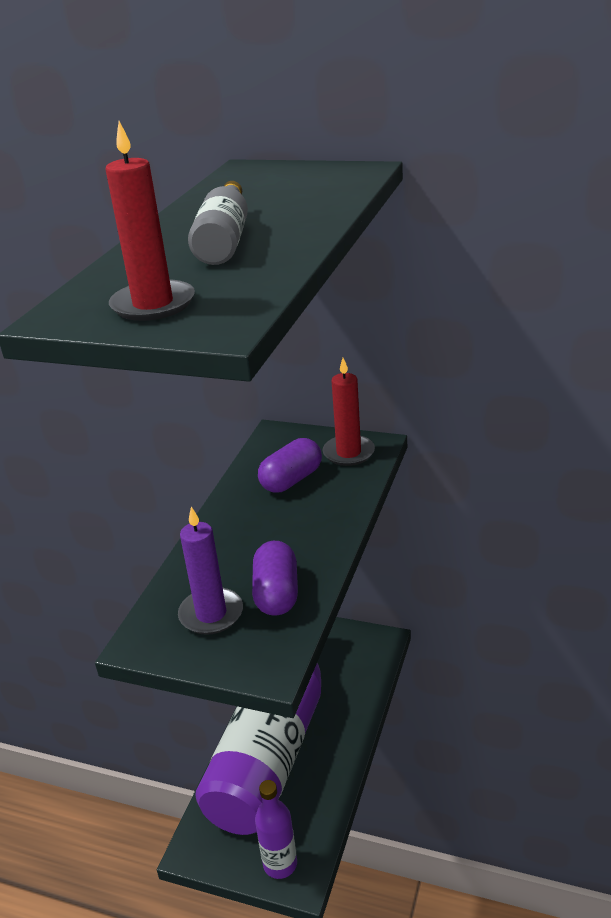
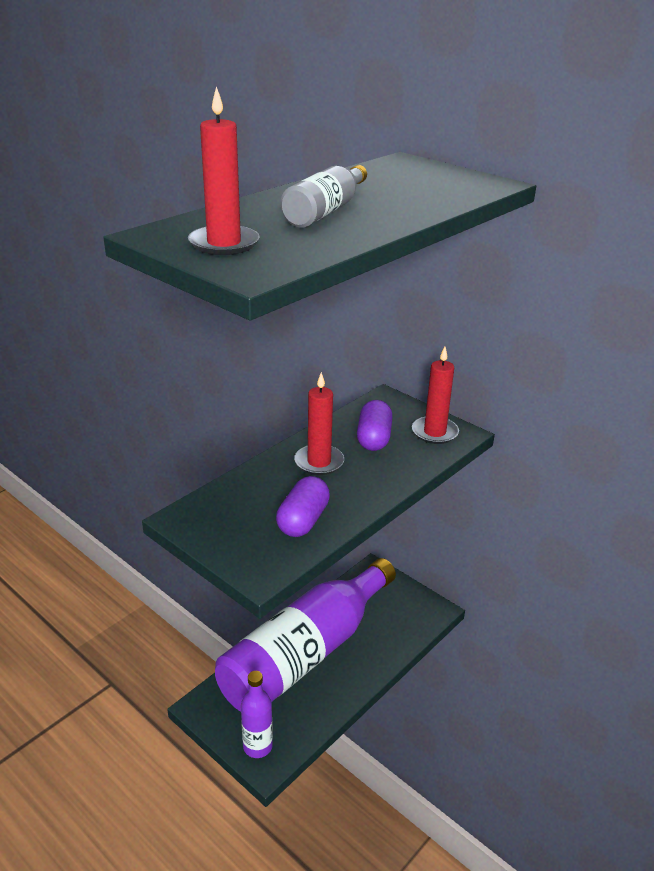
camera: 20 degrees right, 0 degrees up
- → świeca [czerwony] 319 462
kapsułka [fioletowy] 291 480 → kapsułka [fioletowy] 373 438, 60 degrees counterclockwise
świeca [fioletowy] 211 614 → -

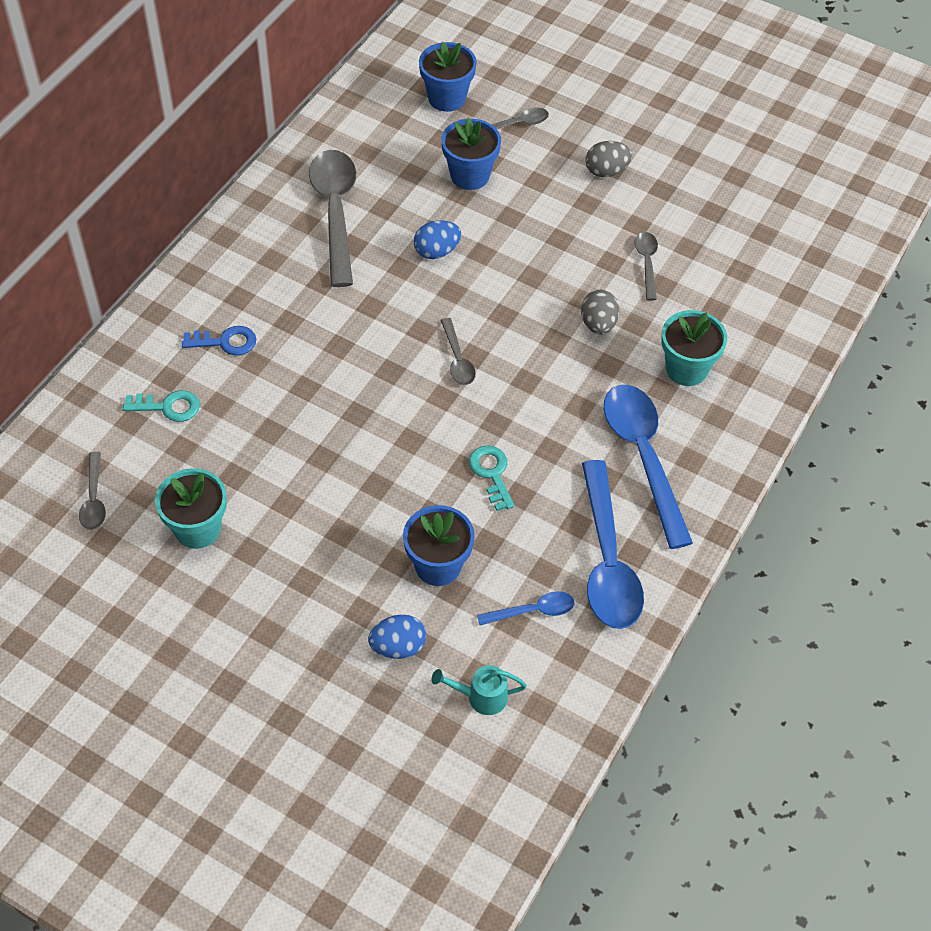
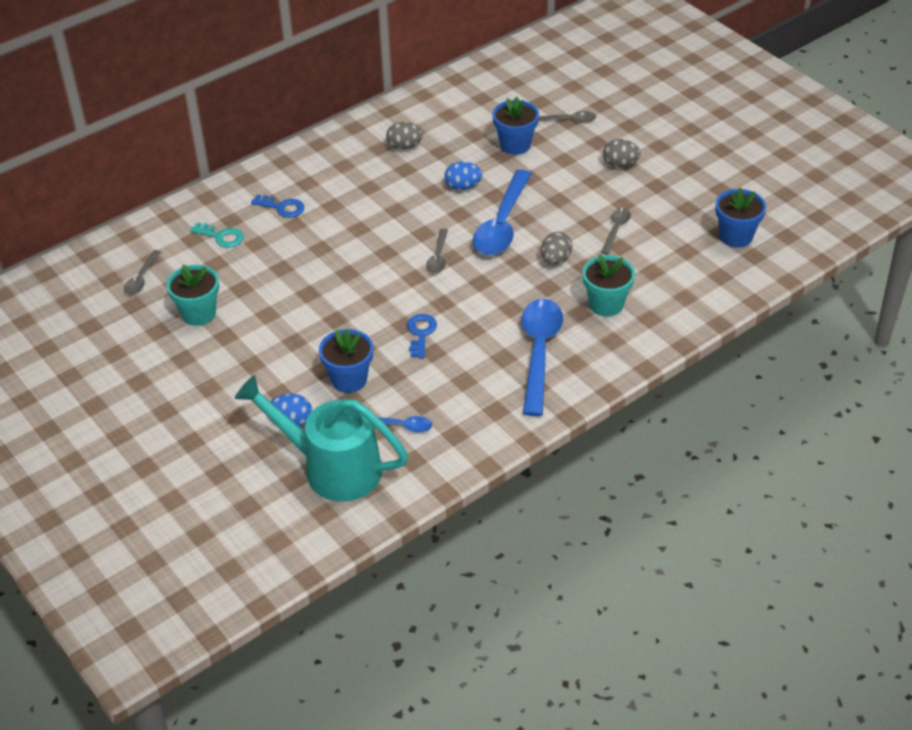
camera: 25 degrees right, 10 degrees down
konewka [turkusowy] 481 697 → konewka [turkusowy] 332 468, x2.50
łyżka [szary] 335 212 → jajko [szary] 404 146
klucz [turkusowy] 491 473 → klucz [niebieski] 421 333
łyżka [niebieski] 607 560 → łyżka [niebieski] 502 224, move
doniczka [niebieski] 447 98 → doniczka [niebieski] 736 236, move

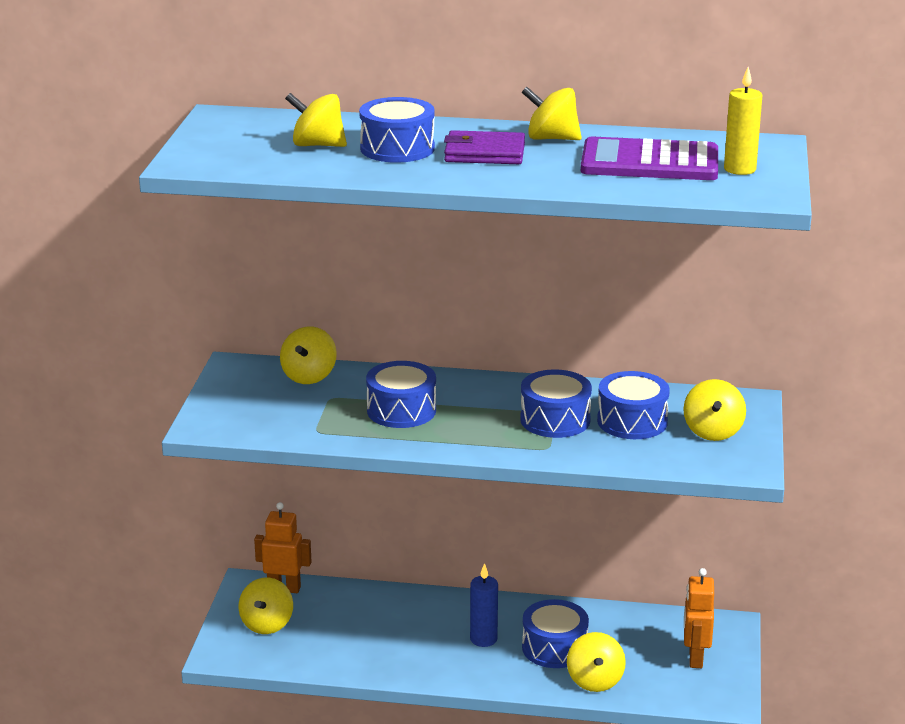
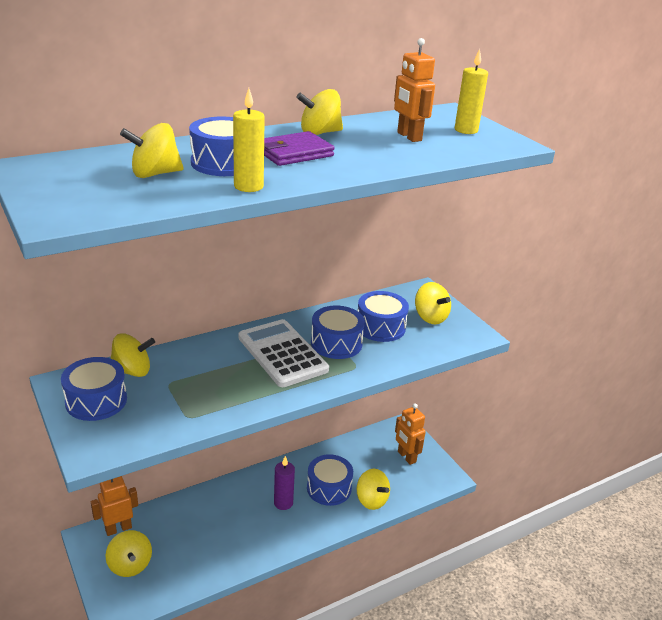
camera: 40 degrees left, 5 degrees up
bęben [niebieski] 401 410 → bęben [niebieski] 96 401, move
bączek [żółty] 309 376 → bączek [żółty] 132 371, 75 degrees counterclockwise
- → świeca [żółty] 248 186
- → kalkulator [biały] 282 353
świeca [niebieski] 483 639 → świeca [fioletowy] 283 503
kalkulator [fioletowy] 649 162 → robot [pomarańczowy] 408 137

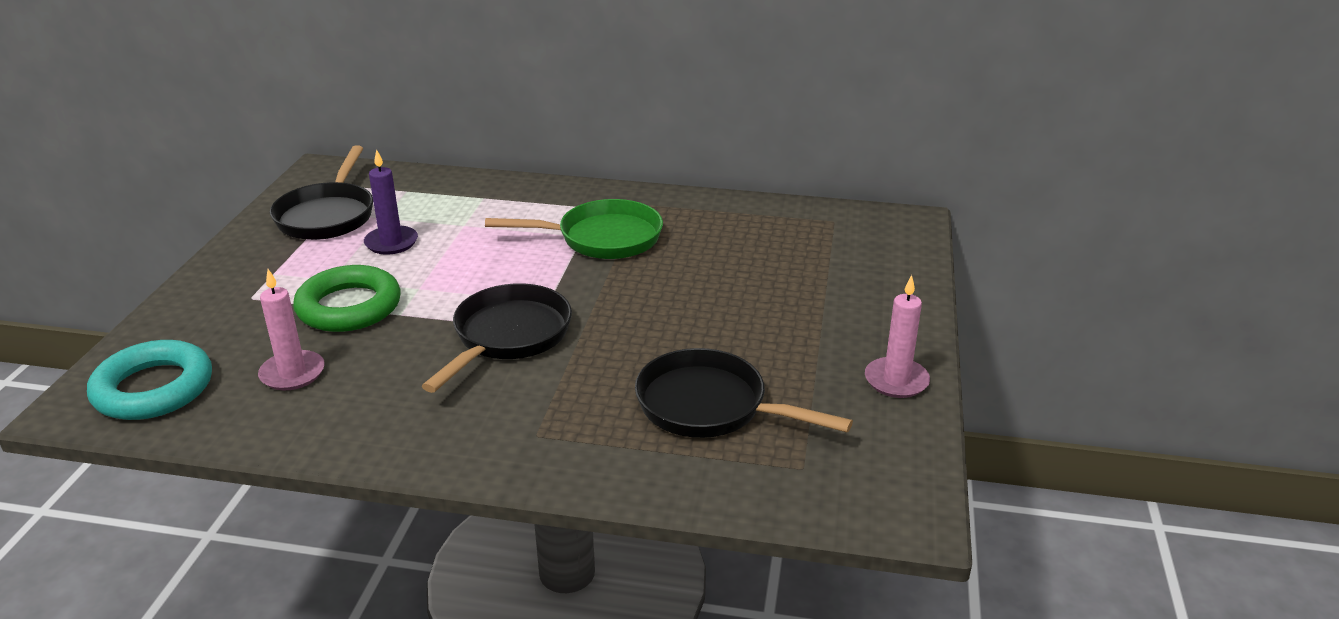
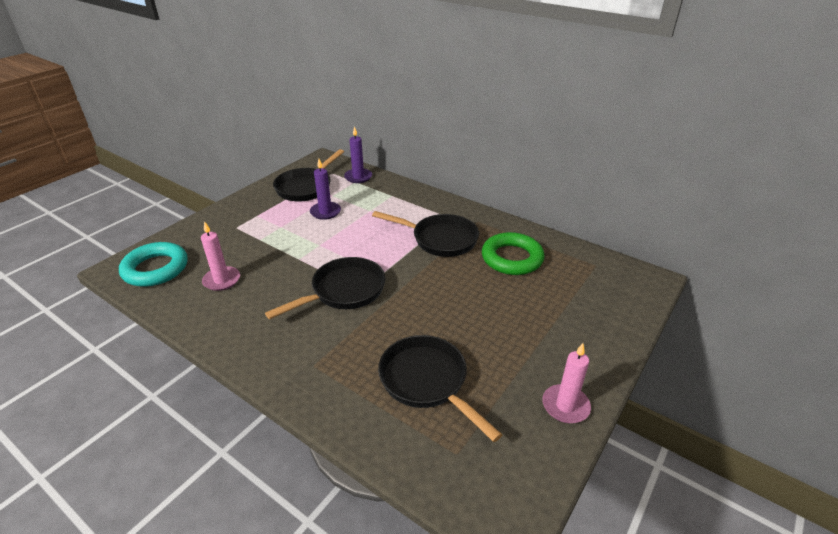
camera: 25 degrees right, 5 degrees up
- → świeca [fioletowy] 358 177
patelnia [zielony] 602 238 → patelnia [czarny] 440 239
pierścień [zielony] 349 307 → pierścień [zielony] 512 258, move

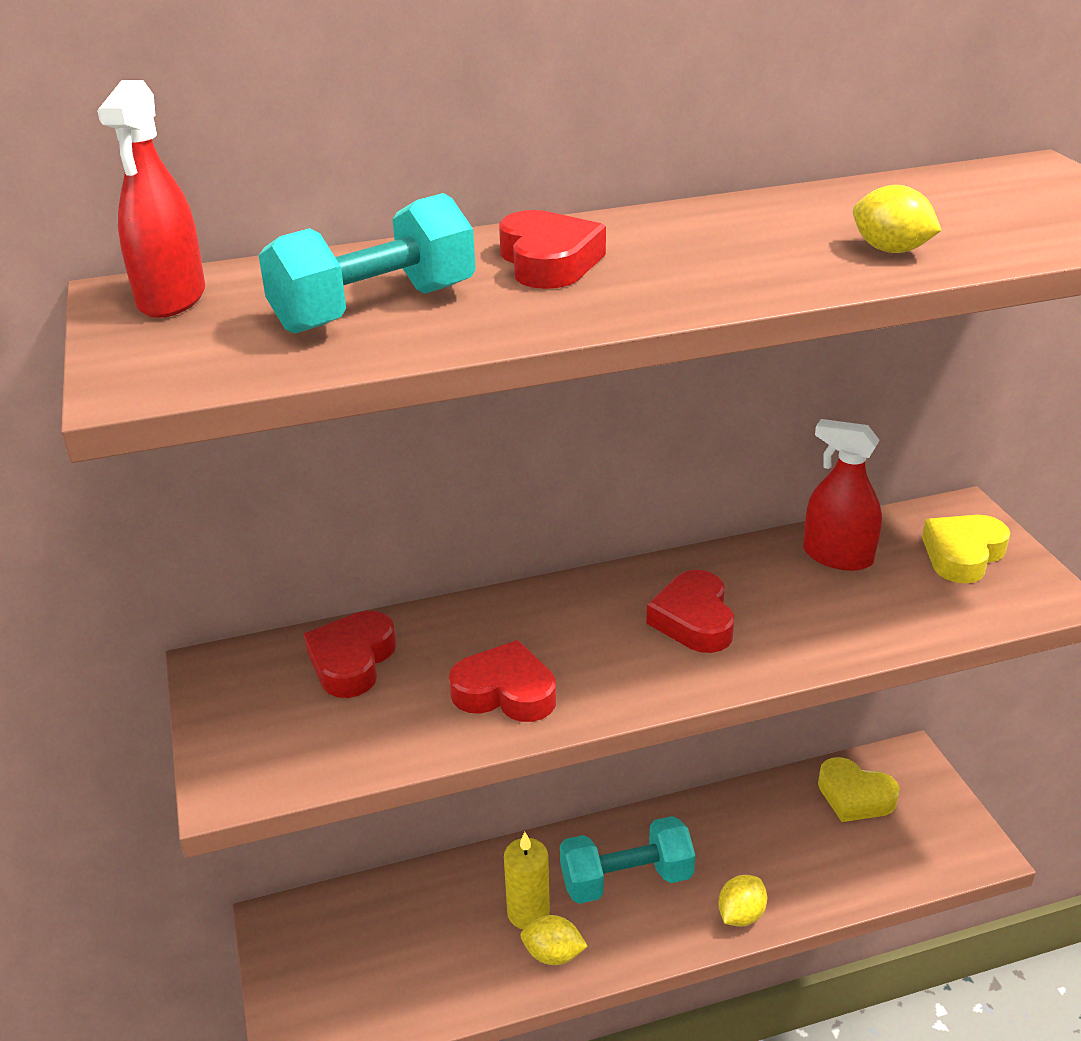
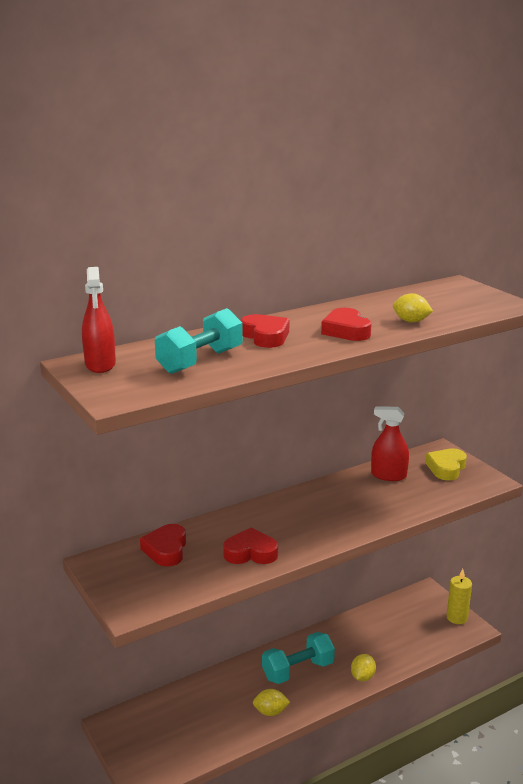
camera: 15 degrees left, 10 degrees down
serce [czerwony] 694 620 → serce [czerwony] 346 331, move
świeca [żółty] 528 913 → świeca [żółty] 457 617, move
serce [żółty] 855 796 → -

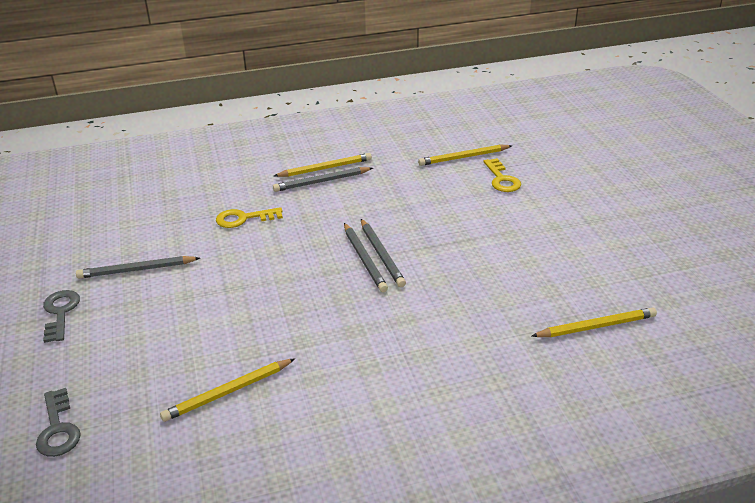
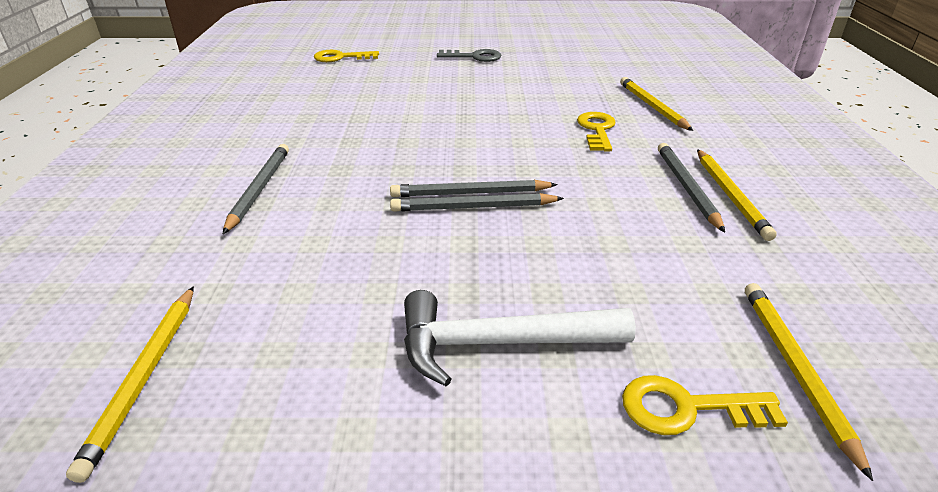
camera: 105 degrees right, 0 degrees up
ołówek [szary] 137 270 → ołówek [szary] 259 189, move
klucz [szary] 58 429 → klucz [żółty] 341 57
- → młotek [biały] 499 343
ołówek [żółty] 228 392 → ołówek [żółty] 652 106, move

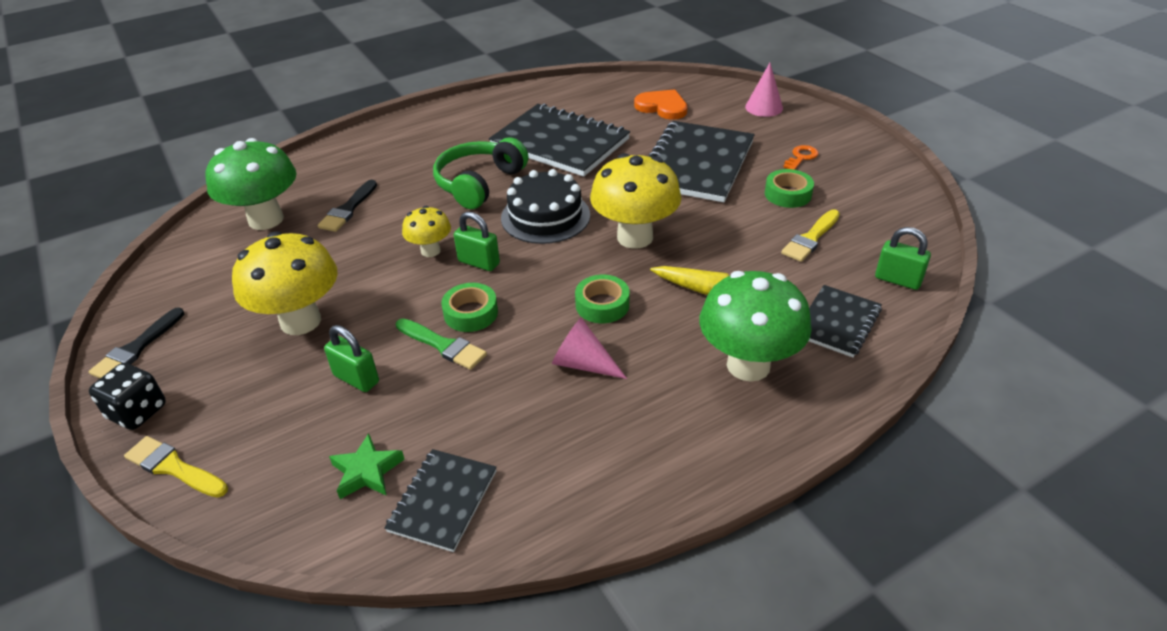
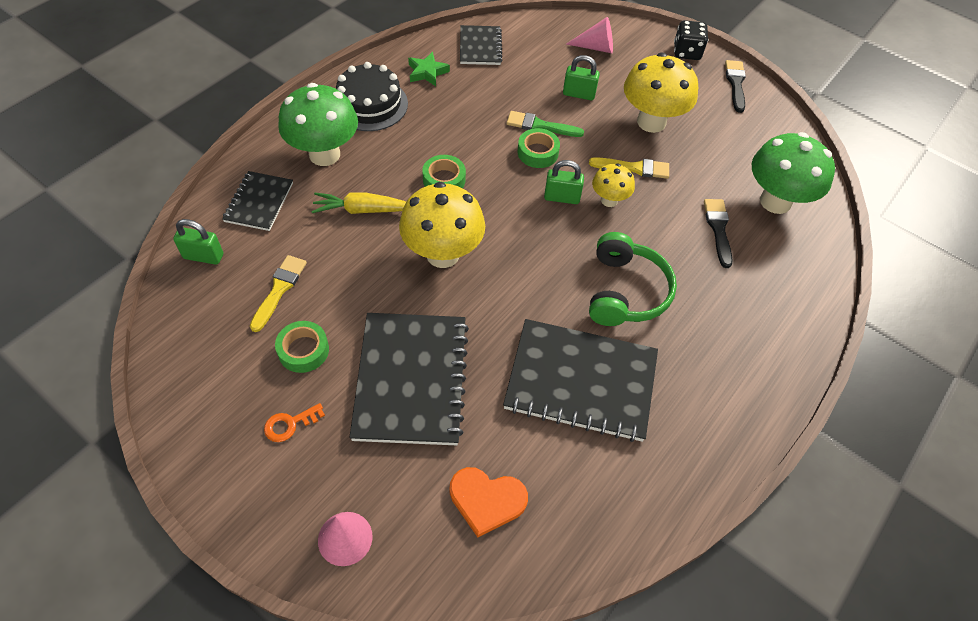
camera: 155 degrees right, 15 degrees up
klucz [pomarańczowy] 801 157 → klucz [pomarańczowy] 289 424, 45 degrees clockwise
tort [czarny] 545 216 → tort [czarny] 370 104, move
gwiazda [zielony] 367 471 → gwiazda [zielony] 427 72, move
stożek [różowy] 583 364 → stożek [różowy] 595 47, move
pędzel [żółty] 174 467 → pędzel [żółty] 634 168, move

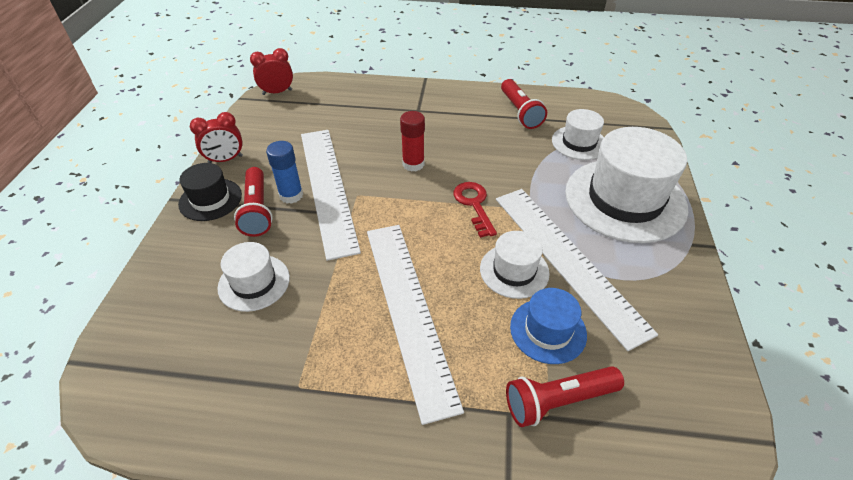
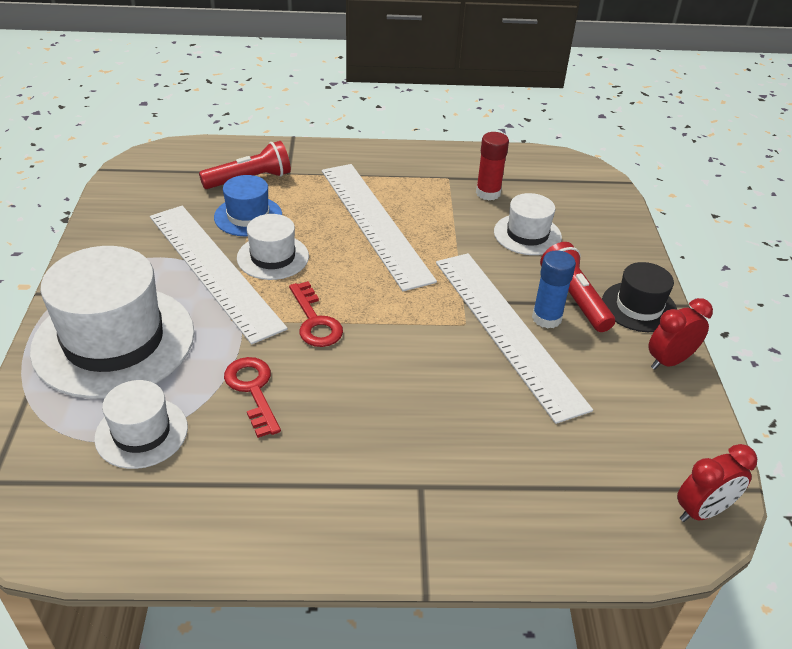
camera: 170 degrees right, 5 degrees down
- → klucz [czerwony] 253 390
klej w sztyfcie [czerwony] 413 164 → klej w sztyfcie [czerwony] 488 193, move
latarka [czerwony] 520 112 → -

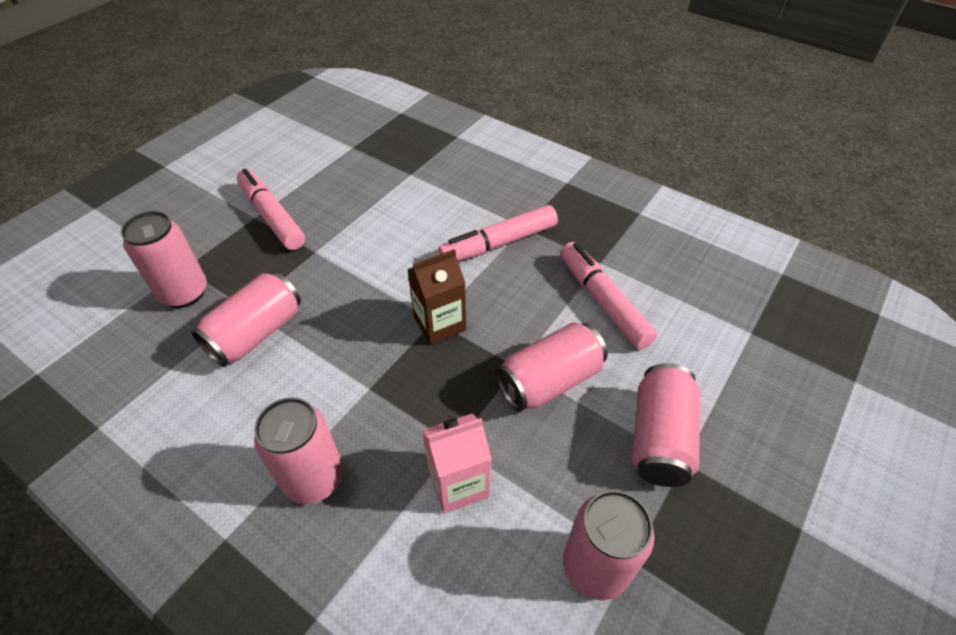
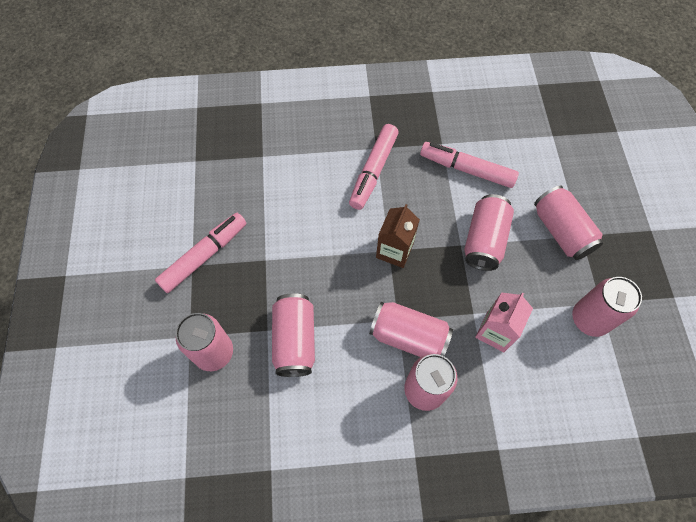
camera: 40 degrees left, 15 degrees up
flamaster [różowy] 272 216 → flamaster [różowy] 204 256, 120 degrees clockwise
- → puszka [różowy] 409 336

